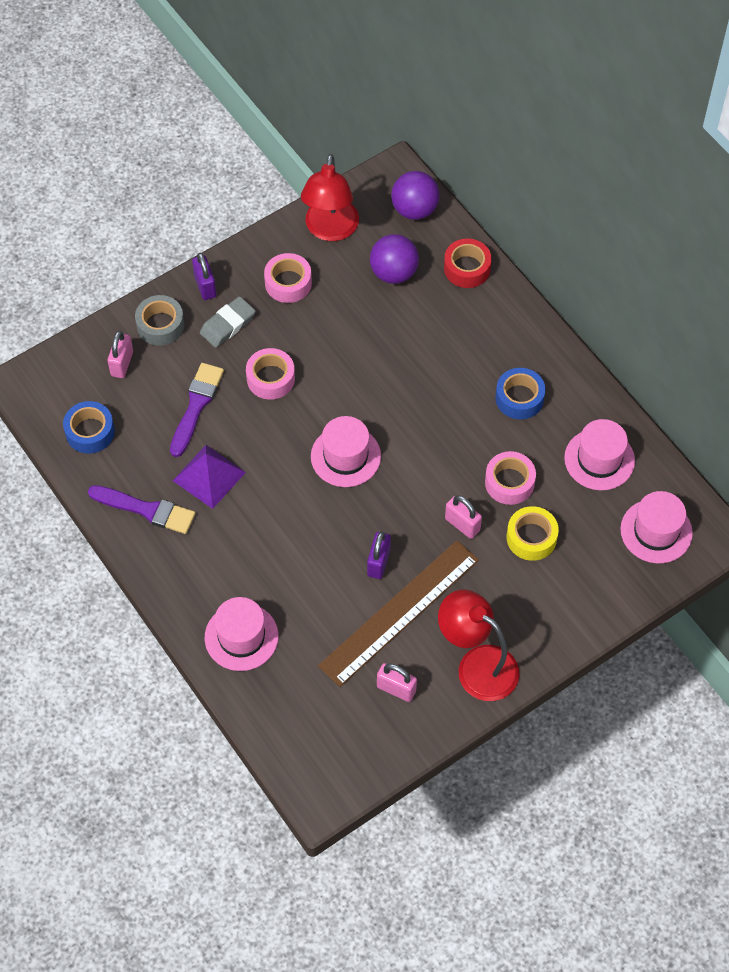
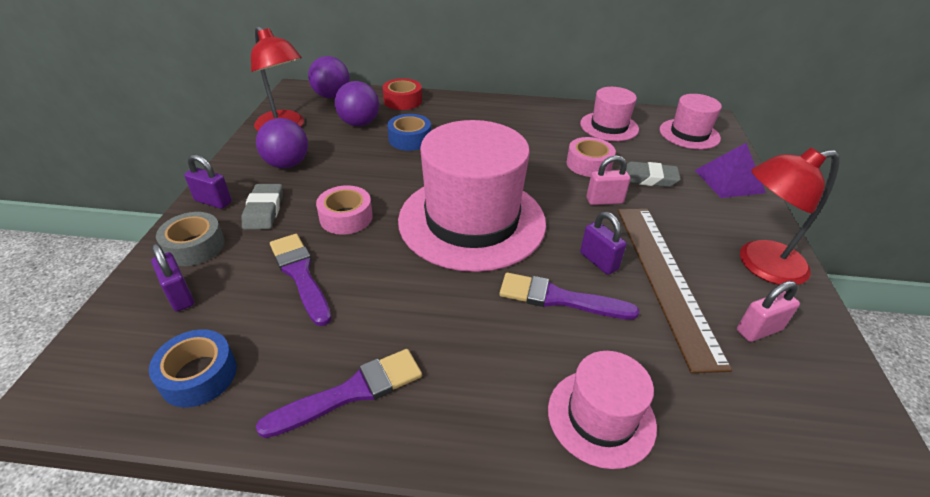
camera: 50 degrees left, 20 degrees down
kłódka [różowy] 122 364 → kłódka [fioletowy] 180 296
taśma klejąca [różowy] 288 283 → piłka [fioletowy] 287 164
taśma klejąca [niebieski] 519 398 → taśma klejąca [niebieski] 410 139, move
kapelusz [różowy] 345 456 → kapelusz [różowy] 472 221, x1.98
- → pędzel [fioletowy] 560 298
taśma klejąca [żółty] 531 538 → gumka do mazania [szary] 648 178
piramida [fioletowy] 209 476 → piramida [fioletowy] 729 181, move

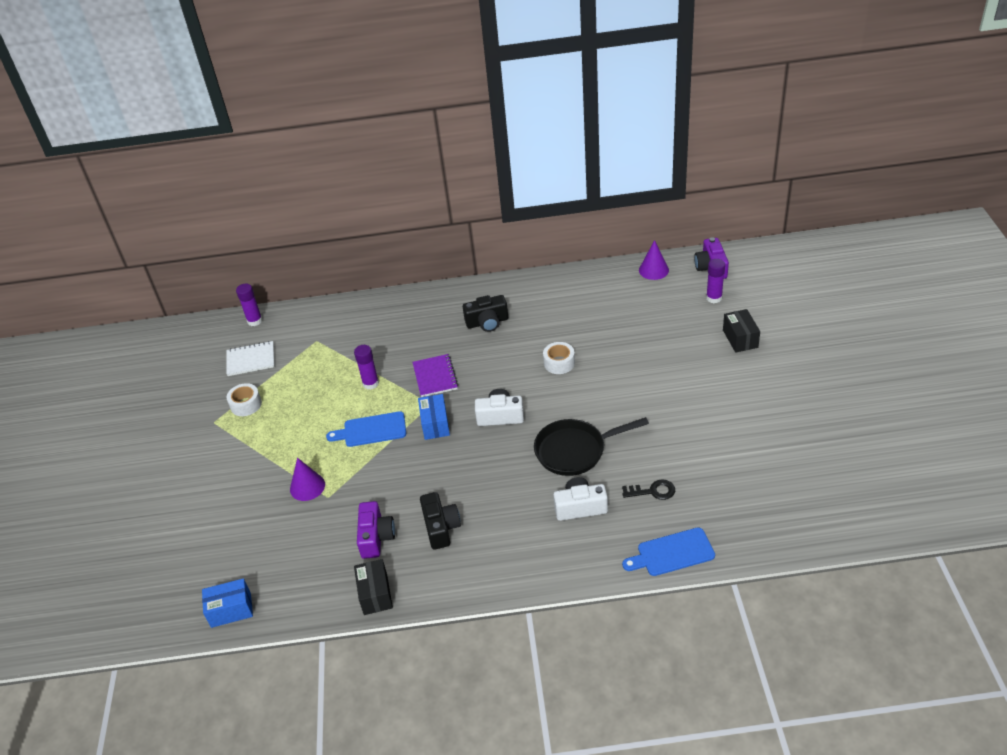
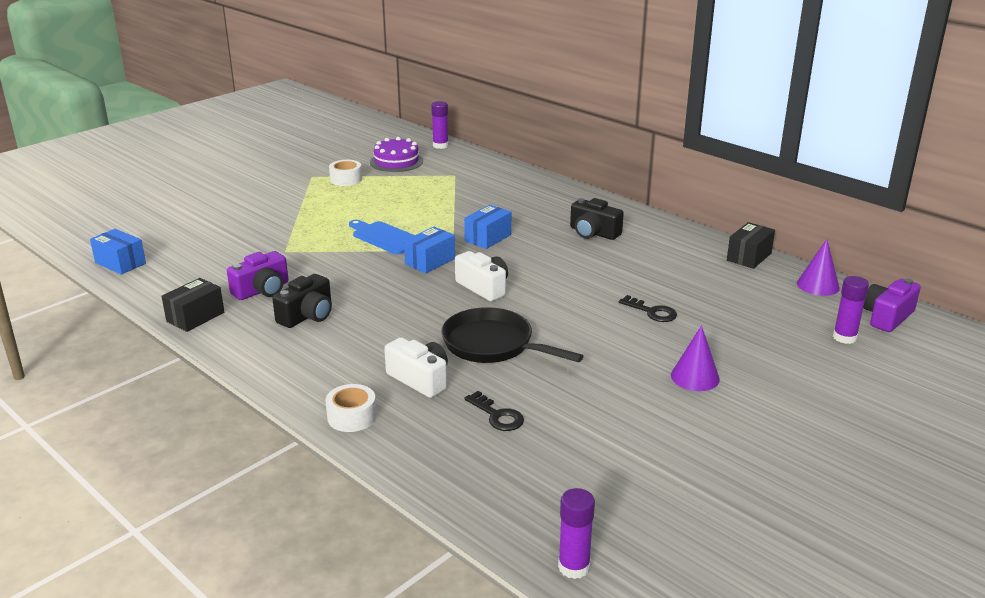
camera: 45 degrees right, 15 degrees down
taśma klejąca [biały] 559 363 → taśma klejąca [biały] 352 417, move
zeszyt [biały] 251 360 → tort [fioletowy] 396 161
zeszyt [fioletowy] 435 377 → pudełko [niebieski] 488 238
klej w sztyfcie [fioletowy] 370 383 → klej w sztyfcie [fioletowy] 574 567, move
- → klucz [czarny] 652 312
stożek [fioletowy] 307 486 → stożek [fioletowy] 695 377, move
pudełko [czarny] 740 339 → pudełko [czarny] 749 257, move
deska do krojenia [niebieski] 672 553 → -

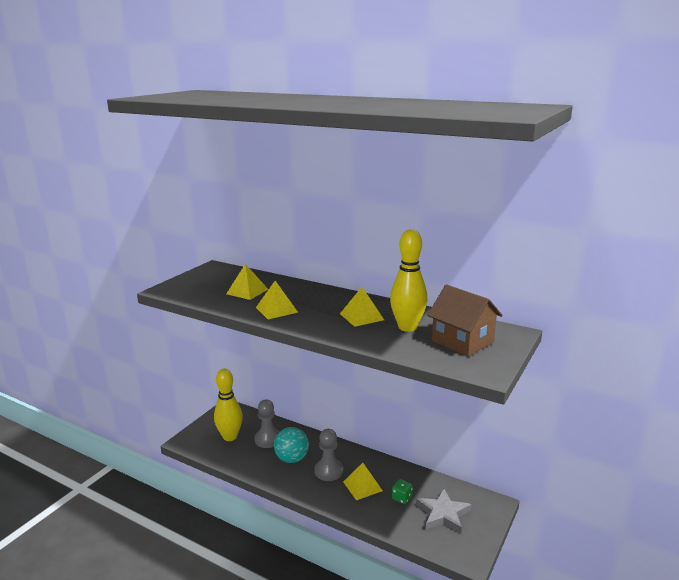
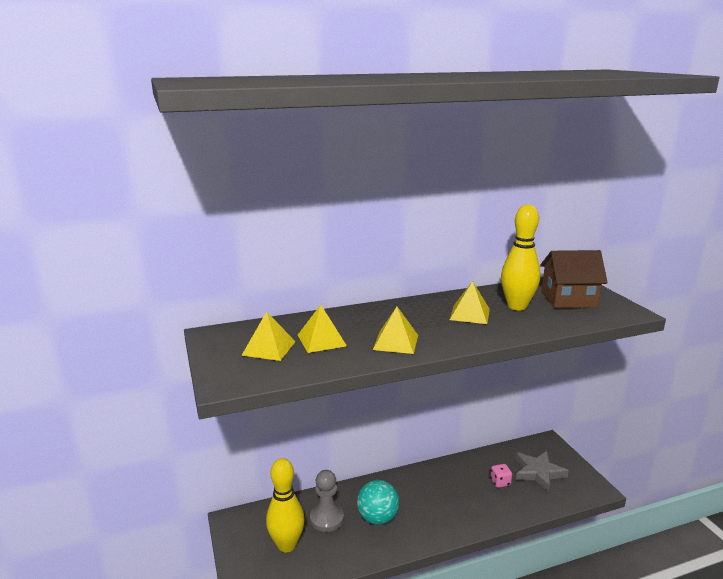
camera: 50 degrees left, 0 degrees up
piramida [żółty] 362 486 → piramida [żółty] 269 348, move
kostka do gry [zielony] 402 498 → kostka do gry [różowy] 500 482
pionek [szary] 328 471 → -

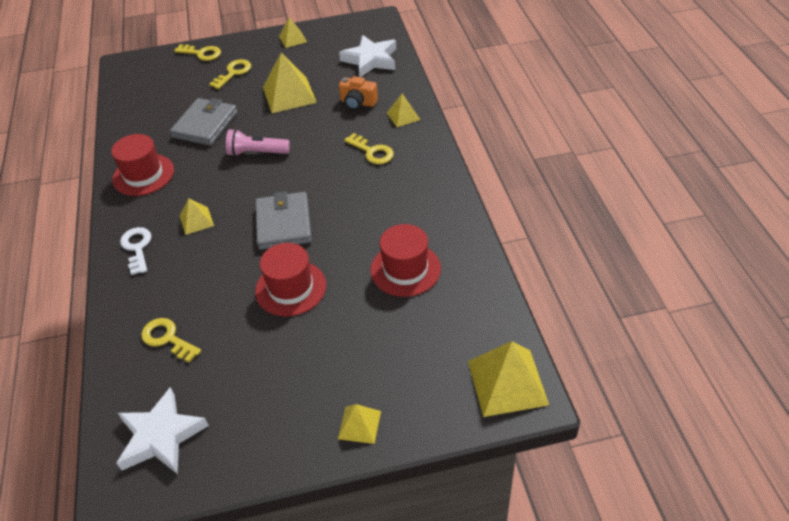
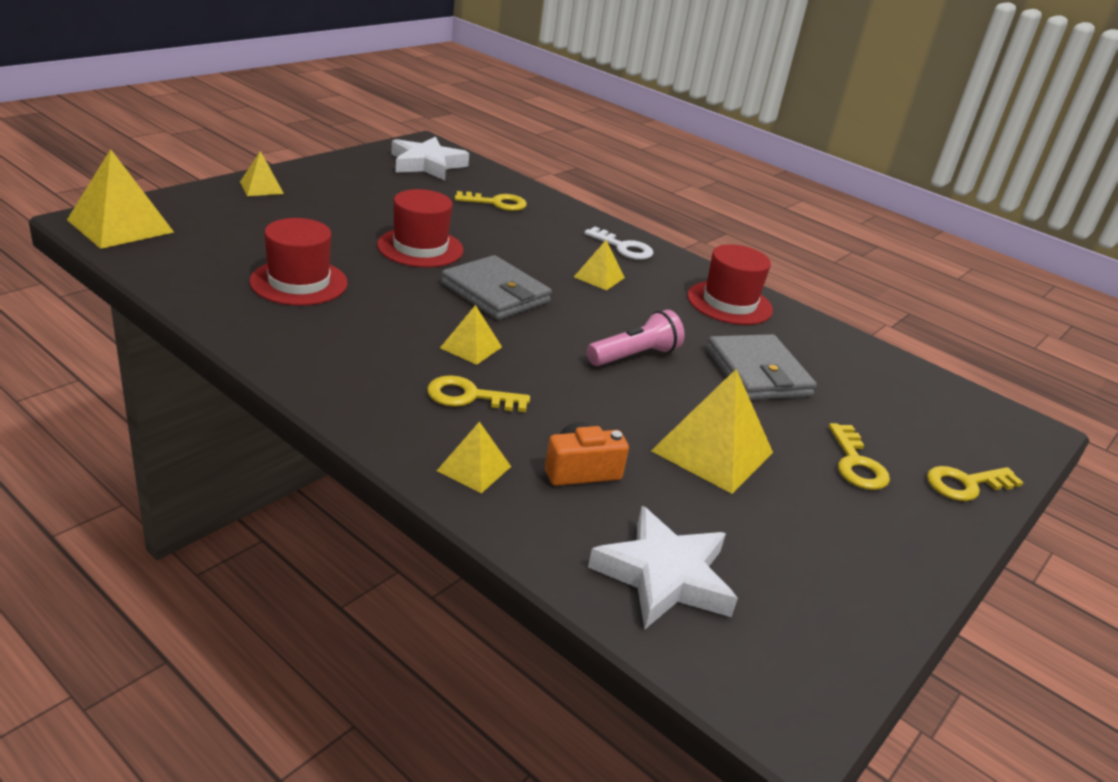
camera: 135 degrees right, 15 degrees down
piramida [żółty] 293 39 → piramida [żółty] 471 347, move

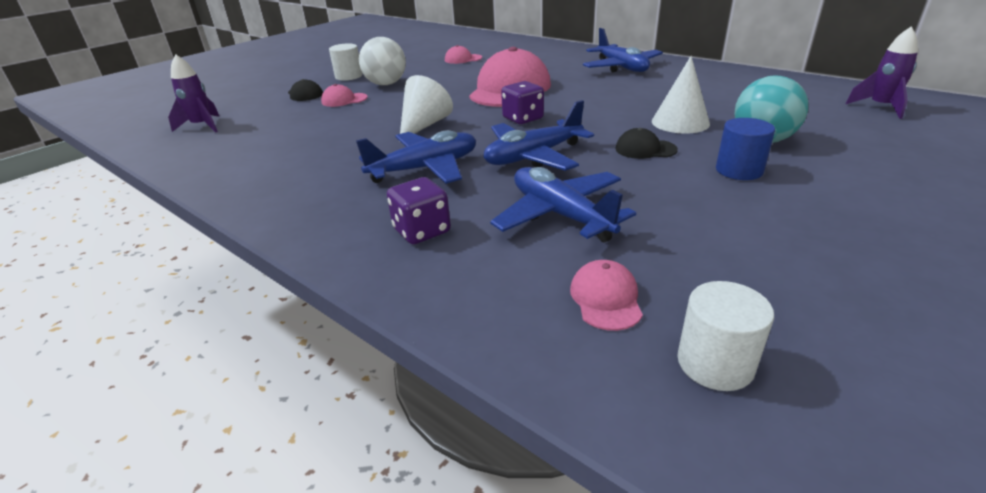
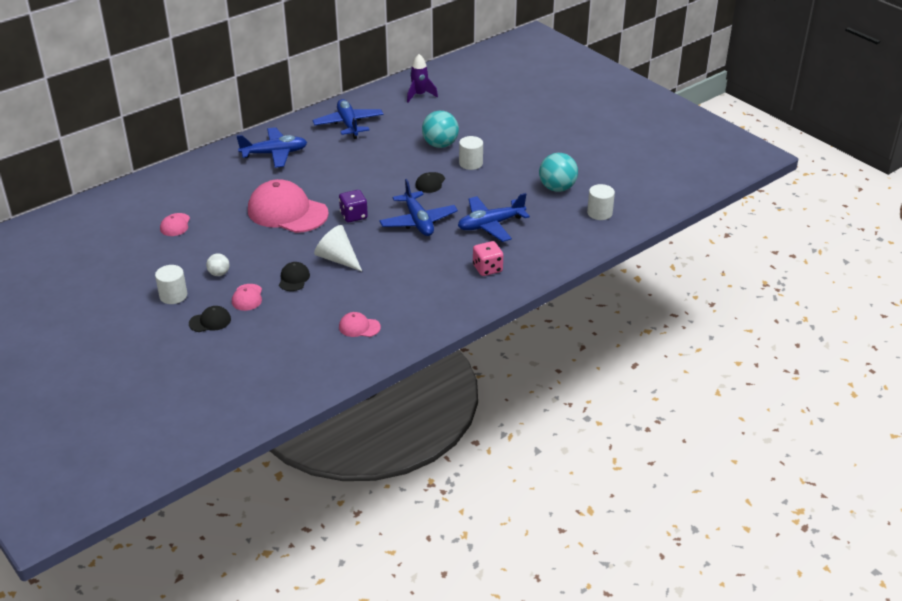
camera: 80 degrees left, 5 degrees up
piłka [biały] 386 84 → piłka [biały] 219 273, x0.53
- → czapka [czarny] 294 278
samolot [niebieski] 425 168 → samolot [niebieski] 348 124, move
czapka [różowy] 606 298 → czapka [różowy] 359 327, move
walec [niebieski] 739 170 → walec [biały] 470 163
kostka do gry [fioletowy] 422 231 → kostka do gry [różowy] 487 268
- → piłka [turkusowy] 557 188
rakieta [fioletowy] 202 126 → -
stożek [biały] 680 122 → -

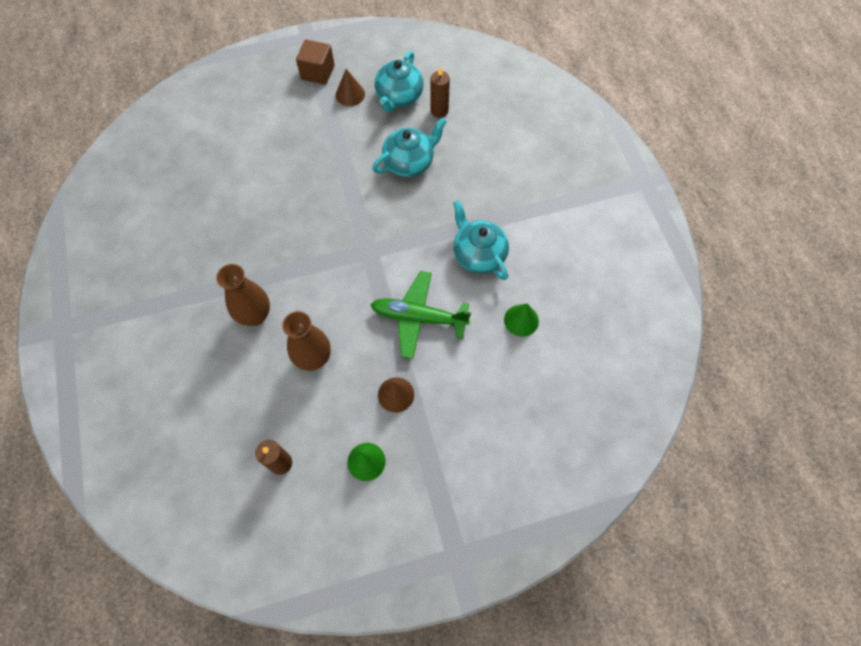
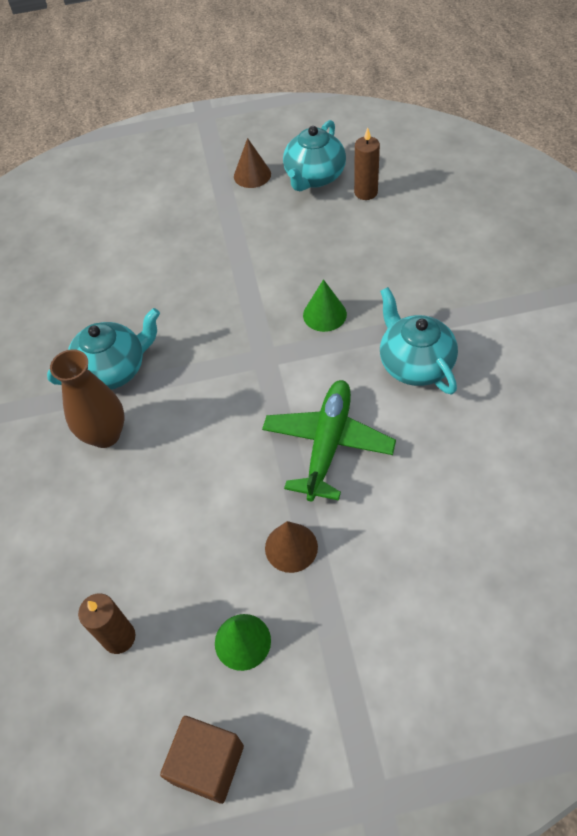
camera: 10 degrees right, 10 degrees down
imbryk [turkusowy] 409 162 → imbryk [turkusowy] 113 369, move
sześcian [brązowy] 317 72 → sześcian [brązowy] 208 764, move
samolot [zielony] 418 317 → samolot [zielony] 328 443, 90 degrees clockwise
stożek [zielony] 521 320 → stożek [zielony] 324 314, move
wazon [brązowy] 314 358 → -

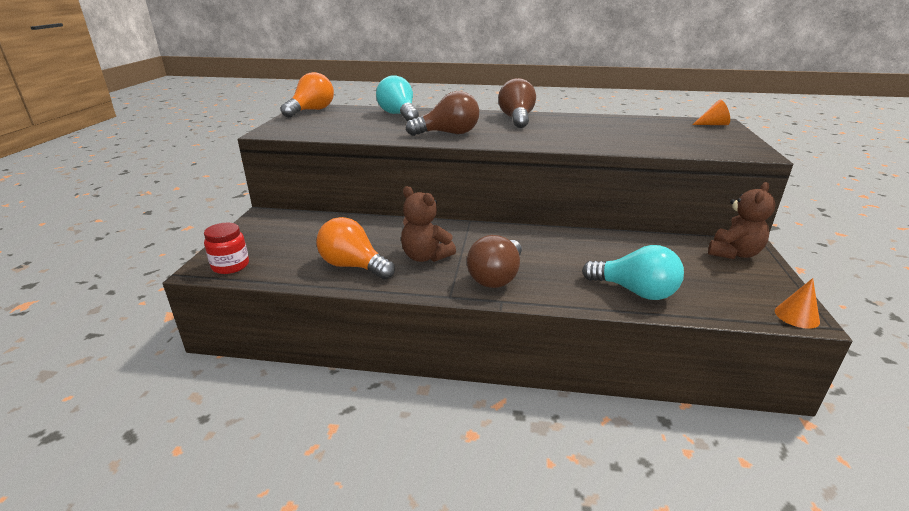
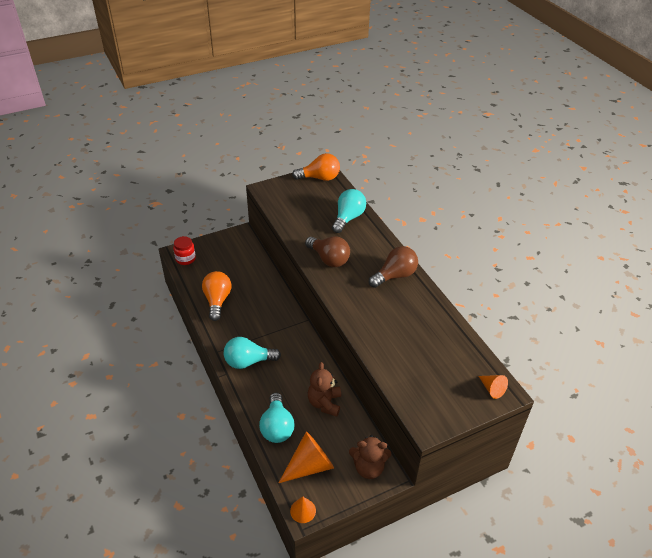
camera: 55 degrees right, 15 degrees up
żarówka [brązowy] 496 277 → żarówka [turkusowy] 248 361
- → stożek [pomarańczowy] 309 466
miś [brązowy] 425 257 → miś [brązowy] 324 403, move

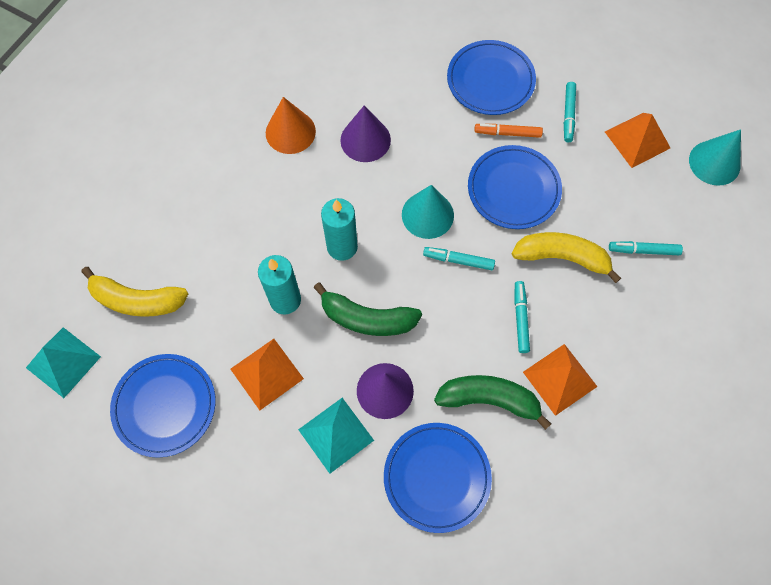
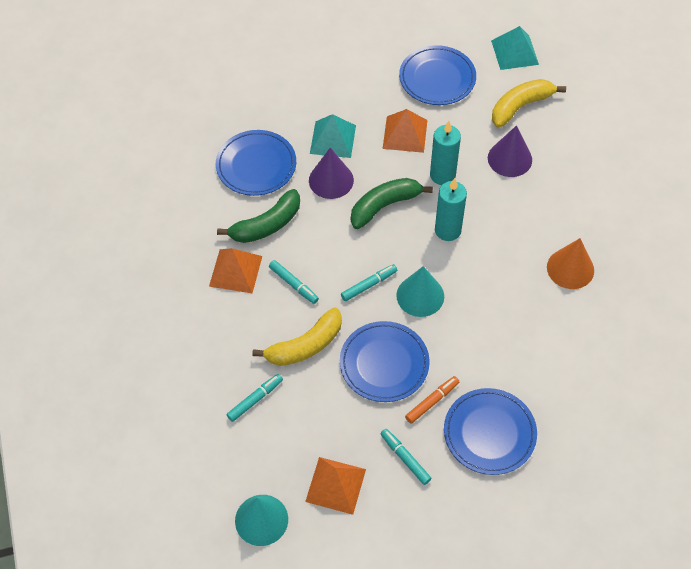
camera: 135 degrees right, 10 degrees down
stożek [fioletowy] 365 140 → stożek [fioletowy] 509 159, move

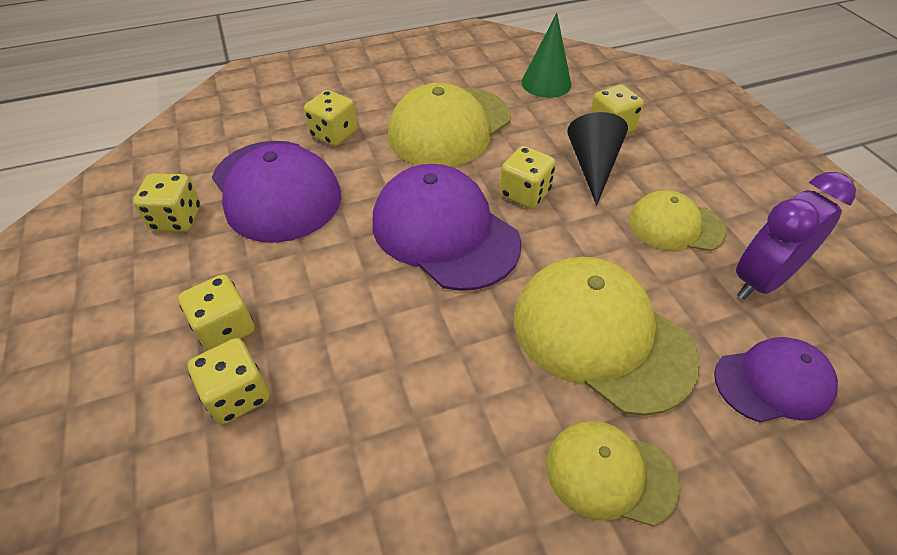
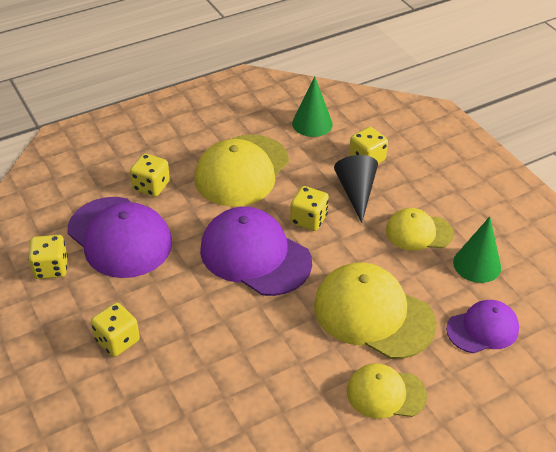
camera: 10 degrees left, 5 degrees down
budzik [fioletowy] 761 280 → stożek [zielony] 477 264
kostka do gry [żółty] 238 395 → -

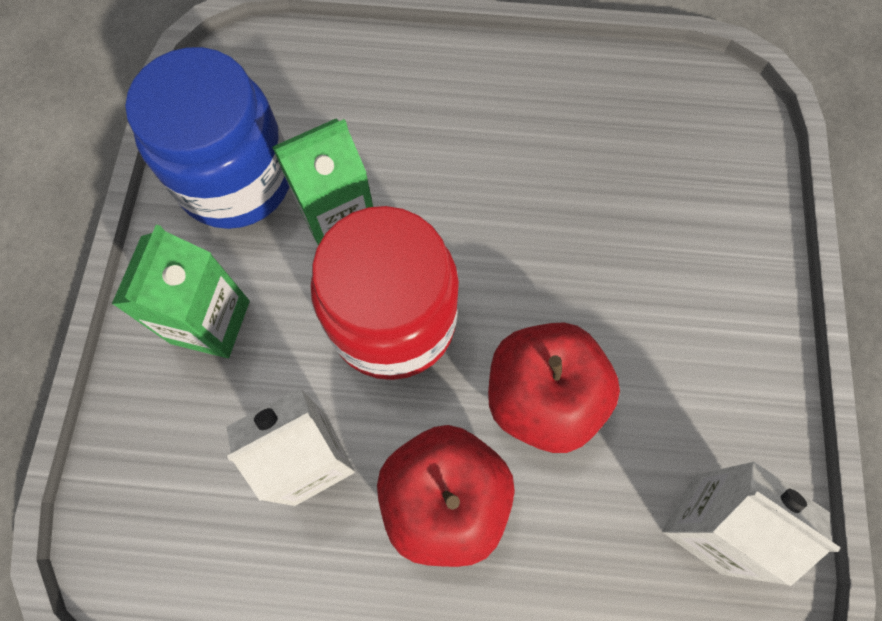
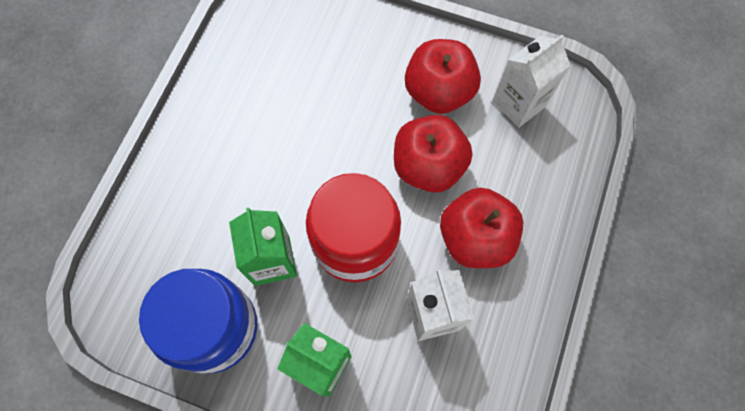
camera: 75 degrees left, 0 degrees up
- → jabłko [czerwony] 439 92

